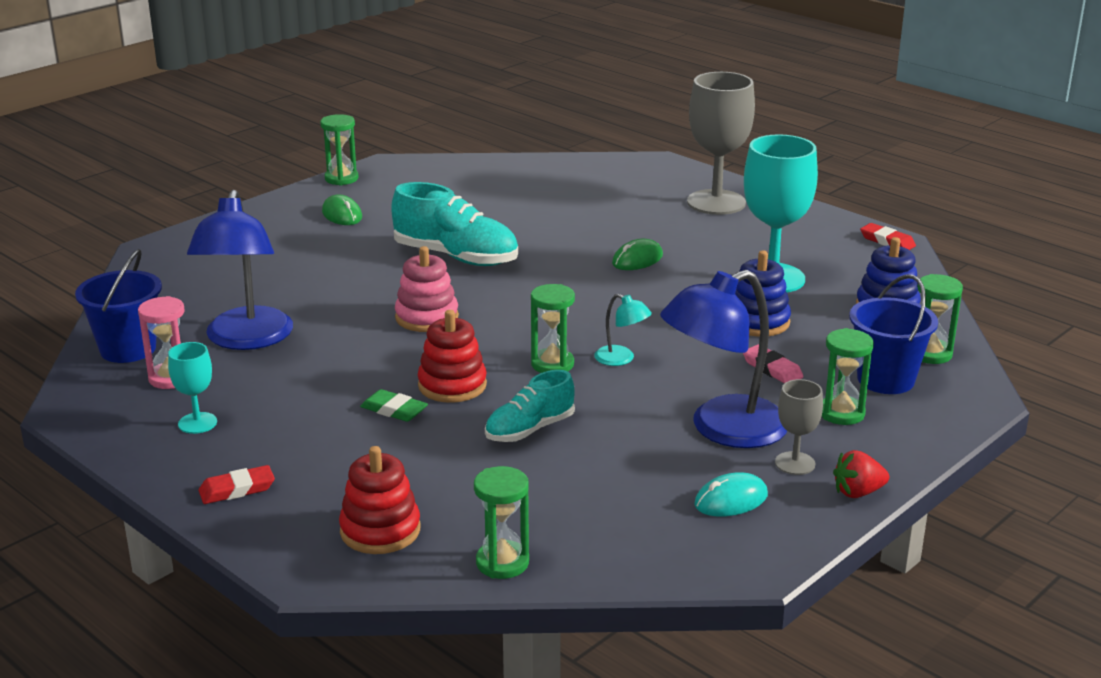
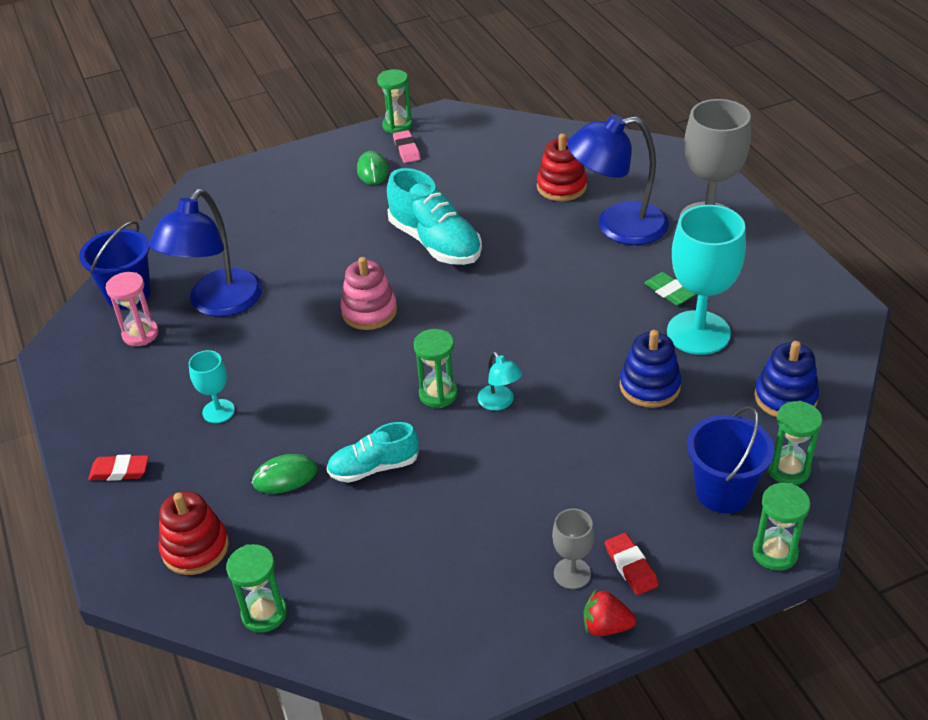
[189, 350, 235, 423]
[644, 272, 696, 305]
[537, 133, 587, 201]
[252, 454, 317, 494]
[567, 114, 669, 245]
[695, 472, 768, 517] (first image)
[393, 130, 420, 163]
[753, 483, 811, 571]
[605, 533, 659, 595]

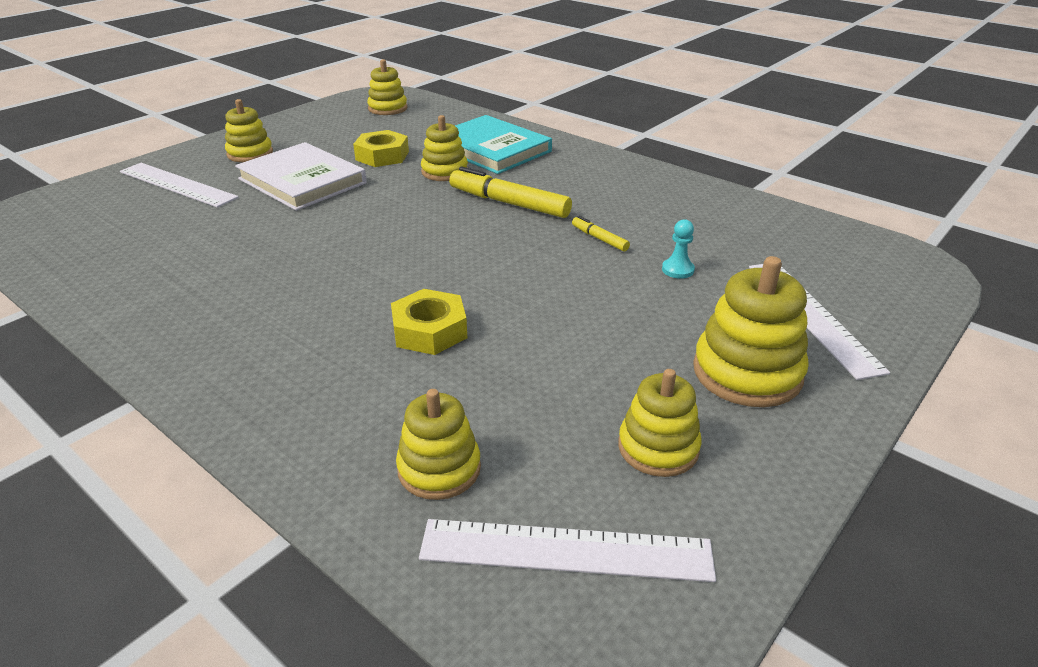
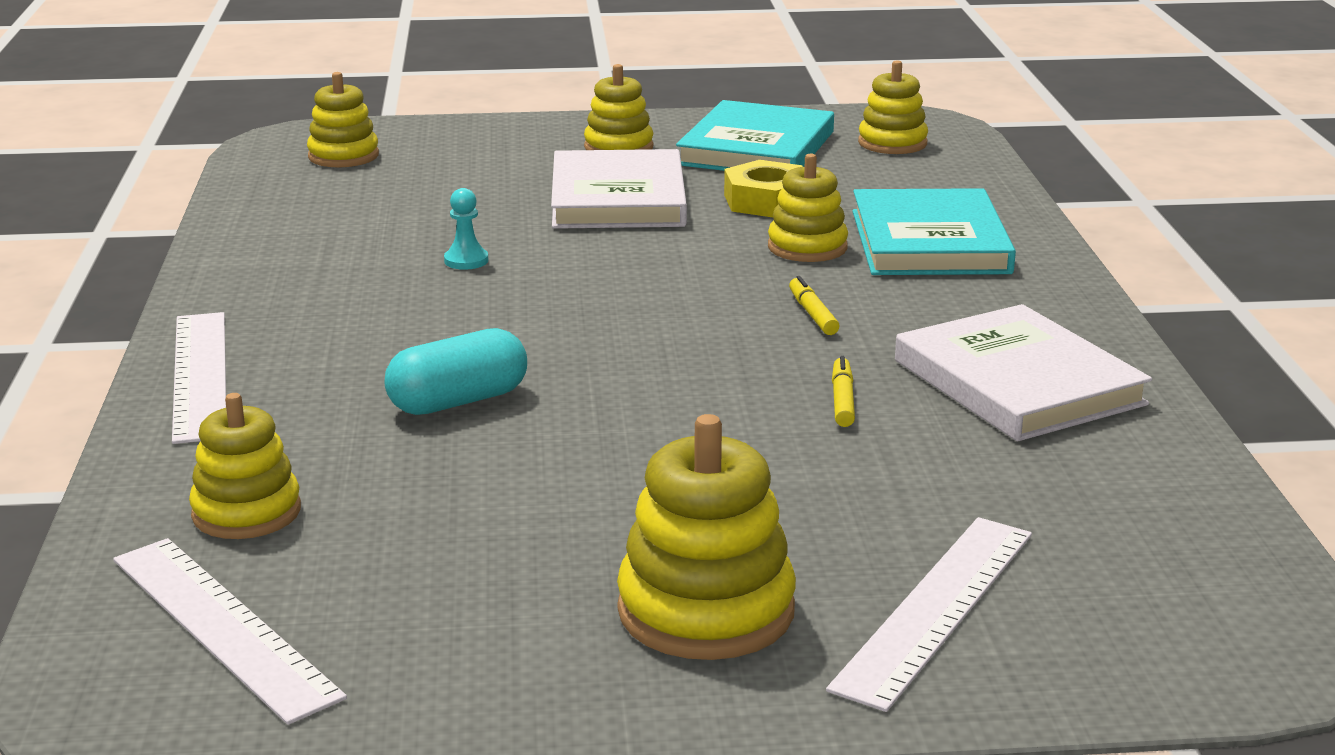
[172, 312, 226, 444]
[385, 328, 527, 415]
[789, 276, 839, 335]
[307, 72, 379, 168]
[444, 188, 489, 270]
[676, 100, 834, 171]
[895, 304, 1152, 441]

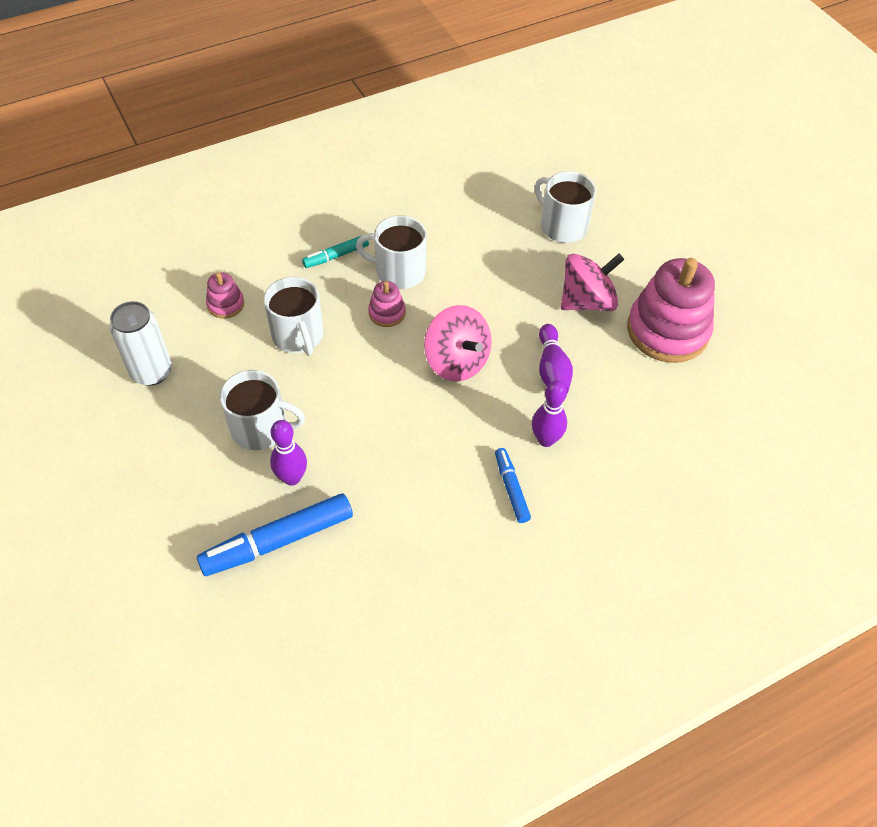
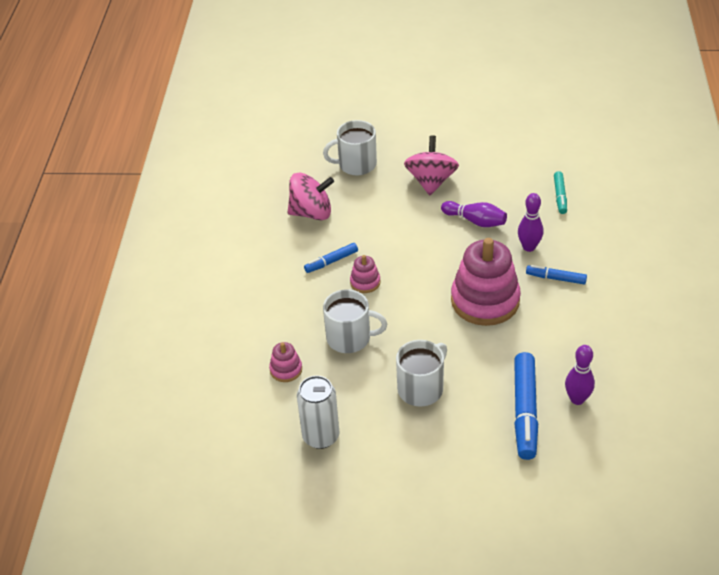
[565, 345, 595, 405]
[554, 171, 567, 214]
[304, 243, 358, 273]
[288, 173, 334, 220]
[451, 238, 521, 326]

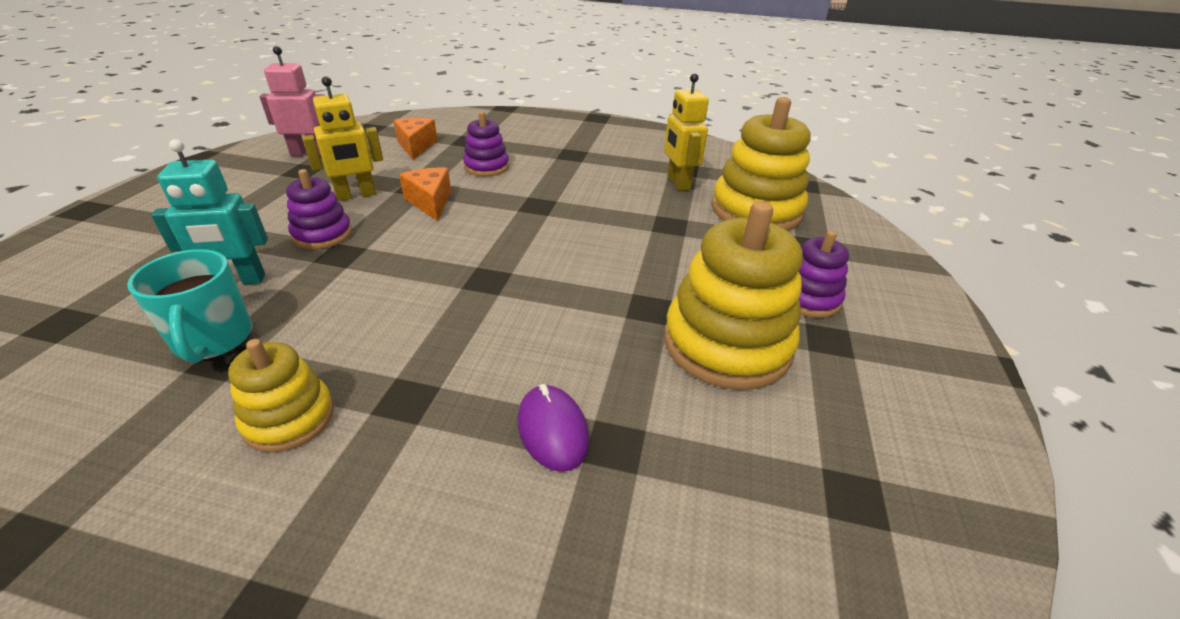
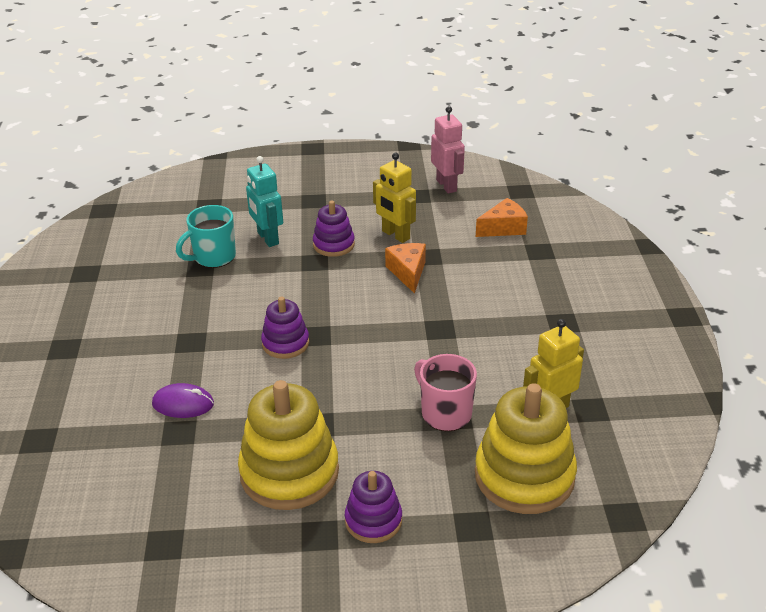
[228, 339, 334, 453] (first image)
[385, 243, 426, 294]
[261, 297, 309, 359]
[152, 383, 214, 418]
[414, 354, 477, 431]

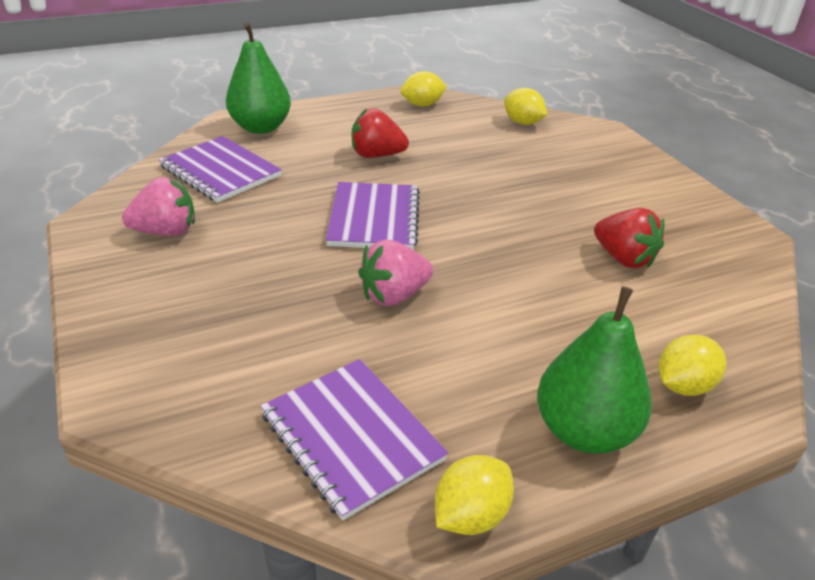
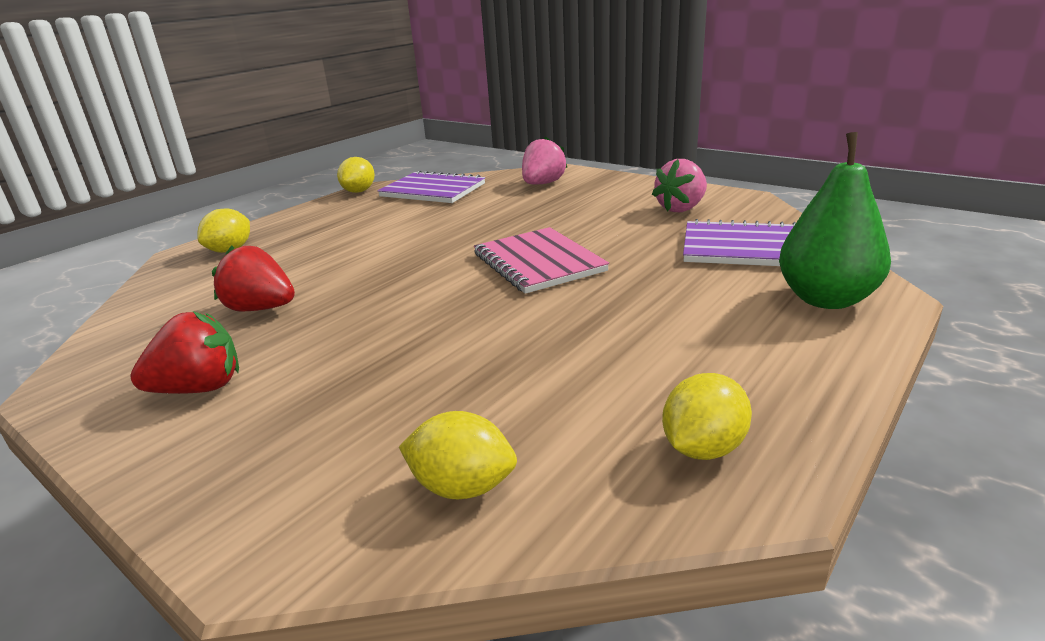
[474, 227, 609, 294]
[130, 311, 239, 394]
[522, 136, 567, 184]
[537, 286, 652, 454] (first image)

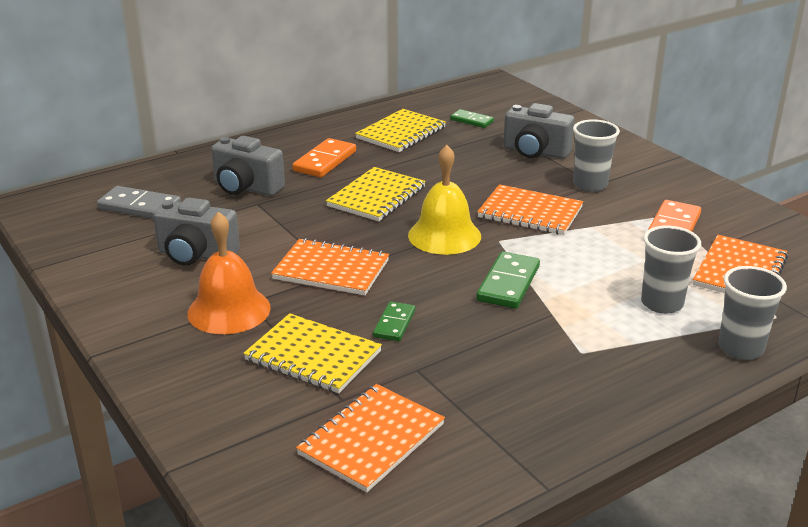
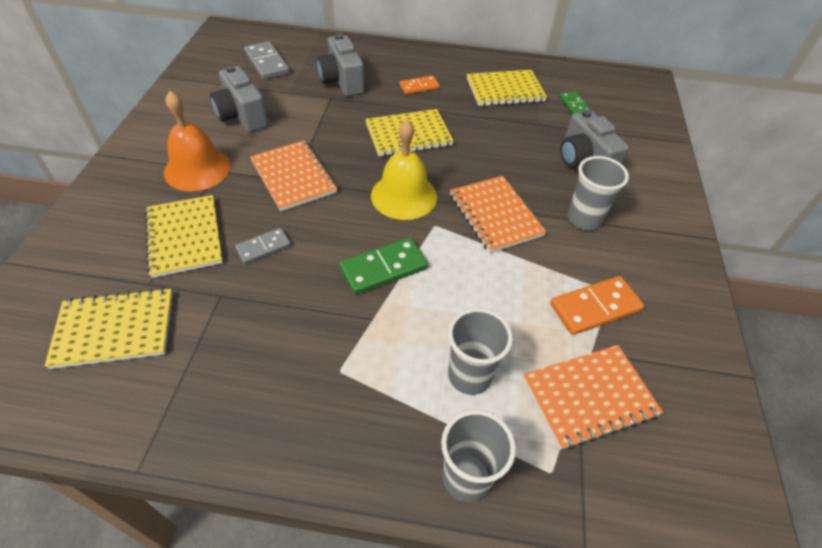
[399, 76, 440, 94]
[45, 288, 173, 369]
[235, 228, 291, 264]

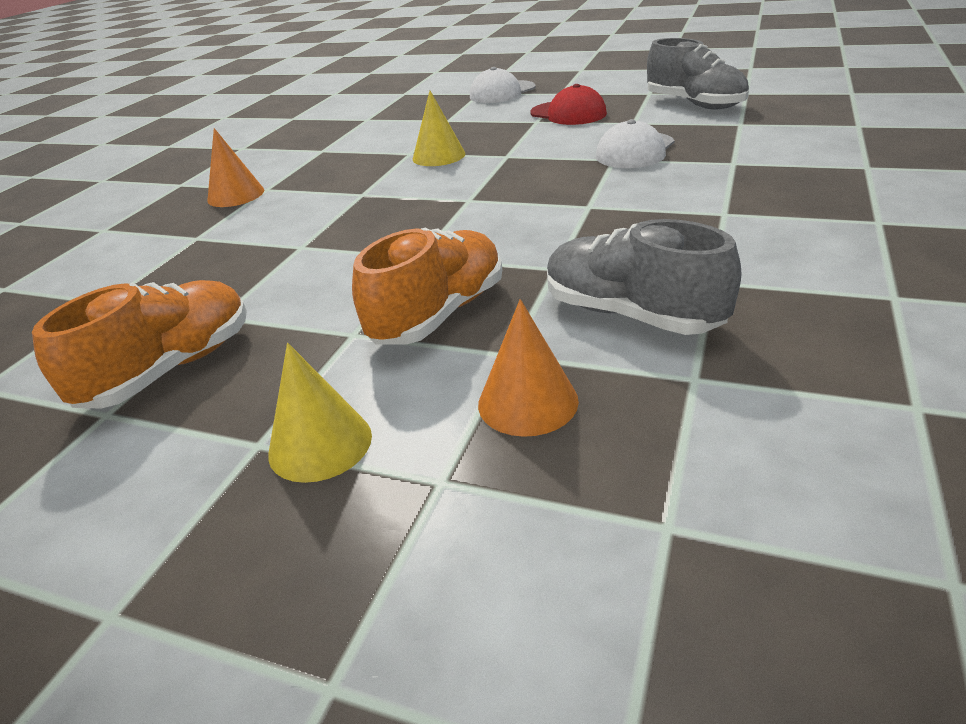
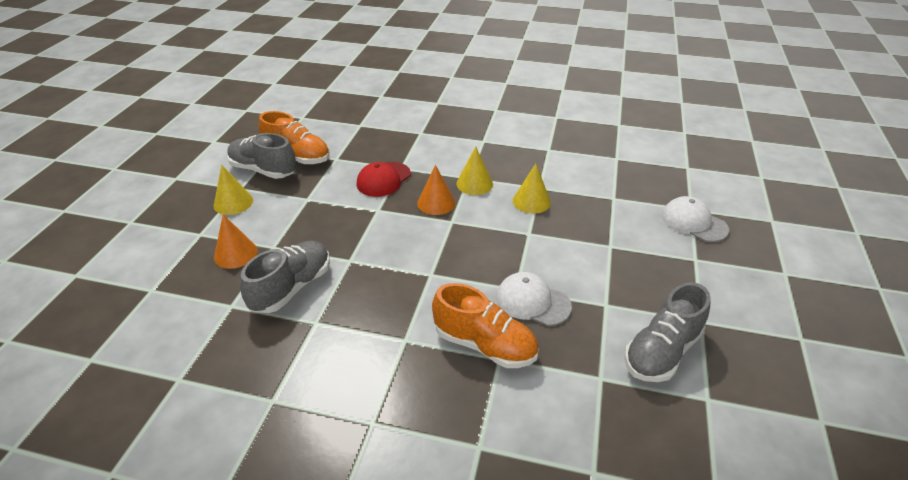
[417, 165, 455, 215]
[432, 283, 539, 368]
[357, 162, 411, 197]
[227, 133, 297, 179]
[456, 147, 493, 195]

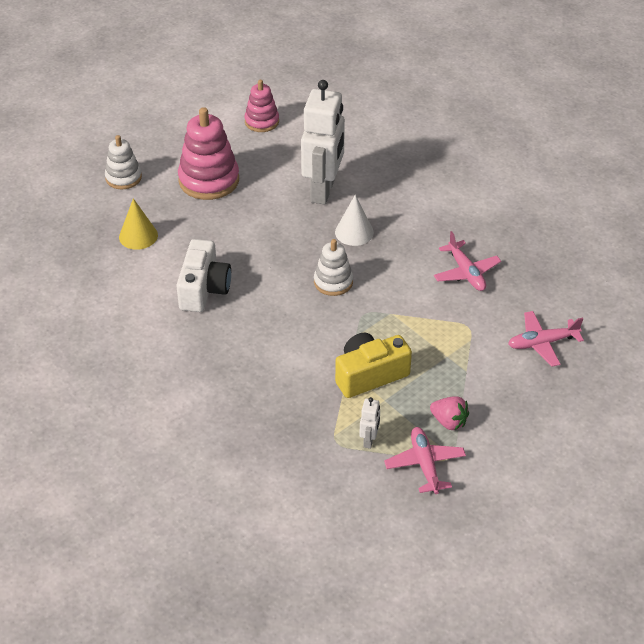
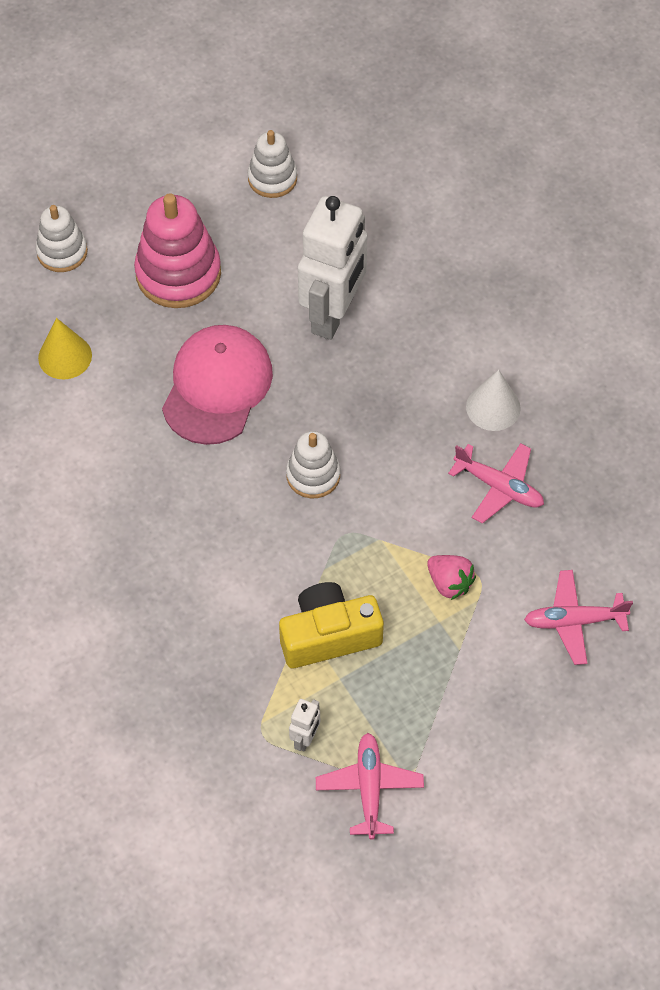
[176, 239, 231, 312] (first image)
[248, 130, 297, 198]
[466, 370, 521, 431]
[427, 555, 476, 600]
[448, 443, 544, 524]
[162, 325, 273, 445]

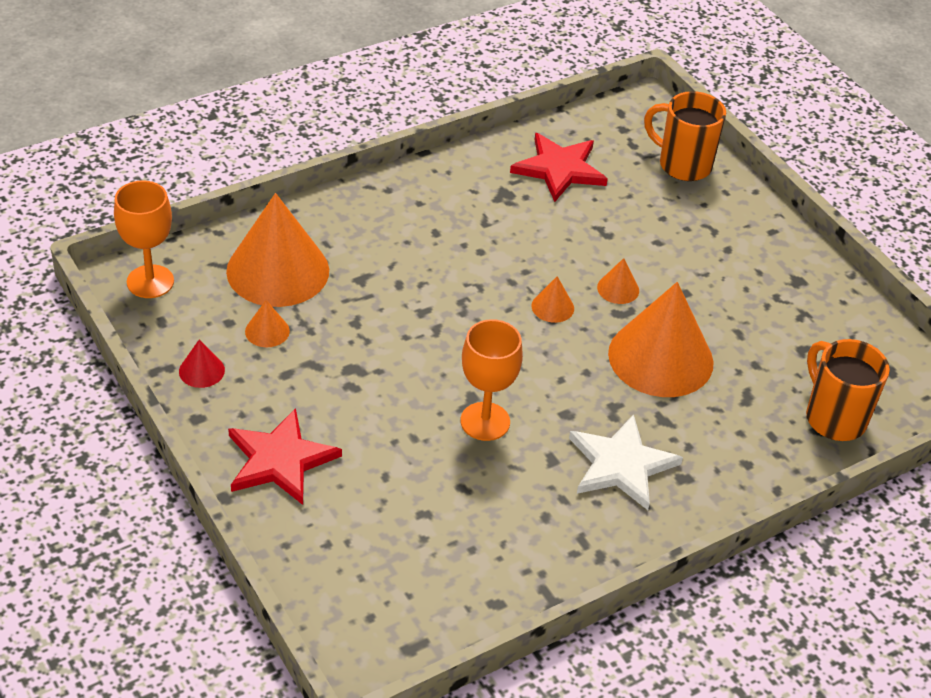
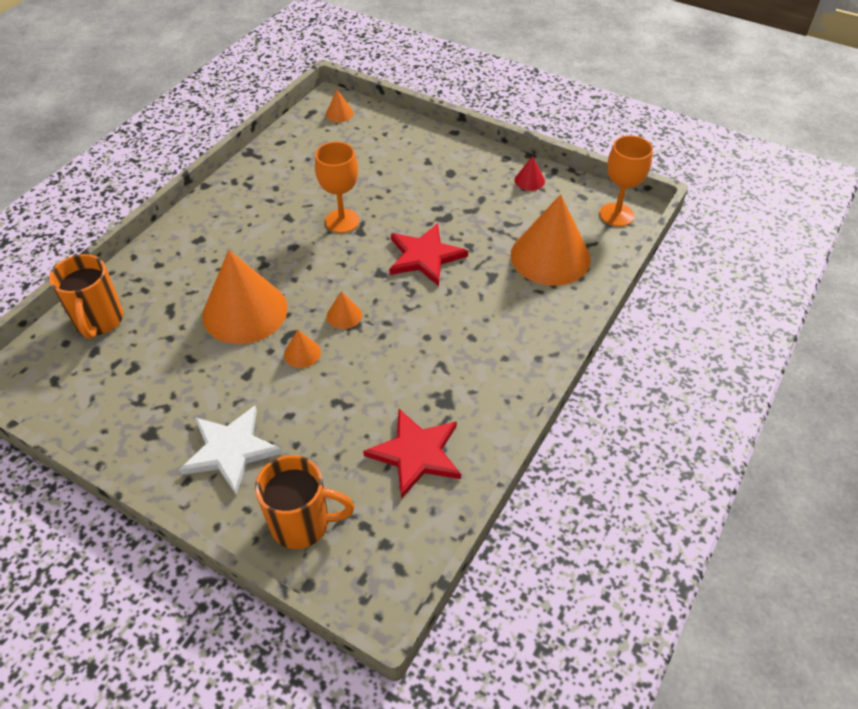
[389, 223, 468, 286]
[326, 90, 354, 122]
[179, 406, 283, 495]
[49, 254, 124, 339]

